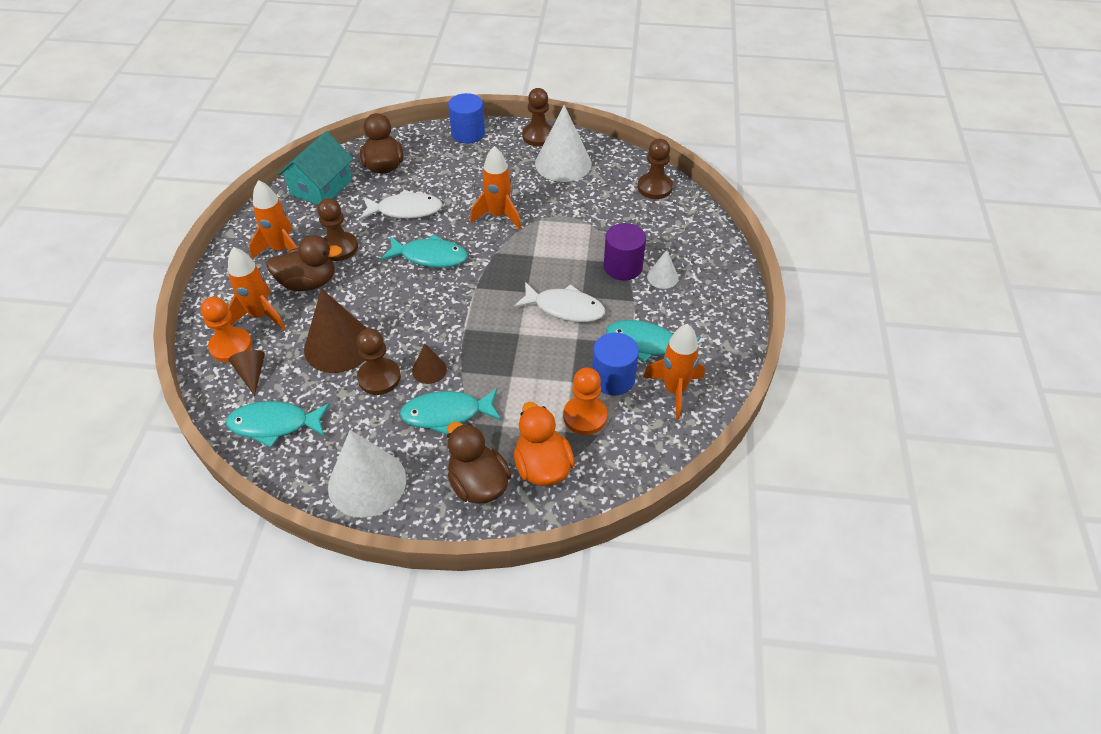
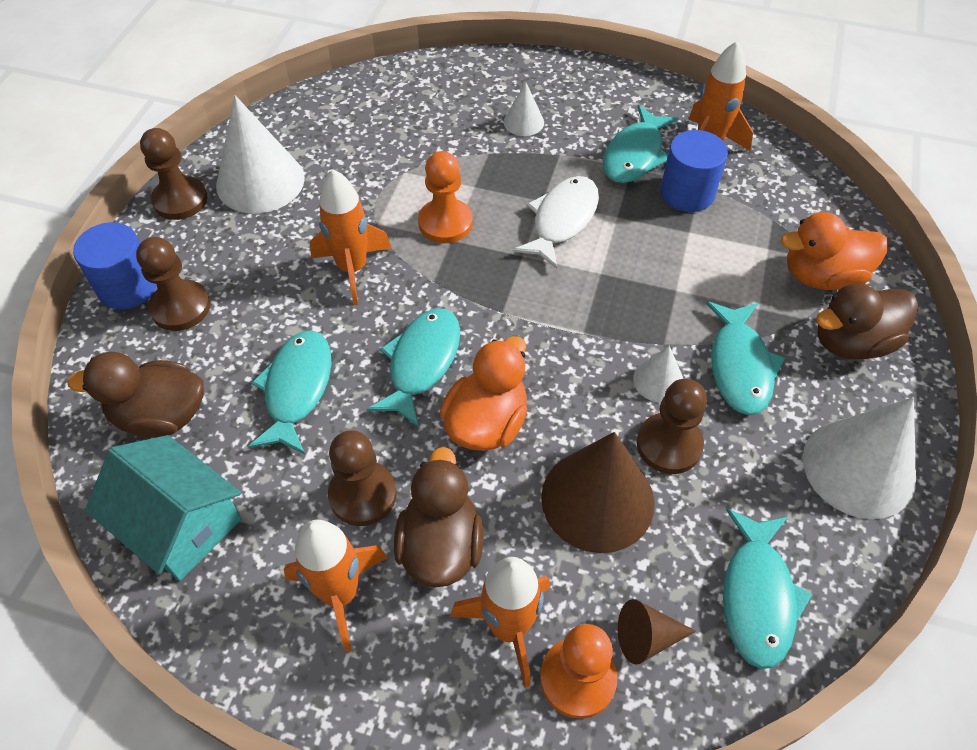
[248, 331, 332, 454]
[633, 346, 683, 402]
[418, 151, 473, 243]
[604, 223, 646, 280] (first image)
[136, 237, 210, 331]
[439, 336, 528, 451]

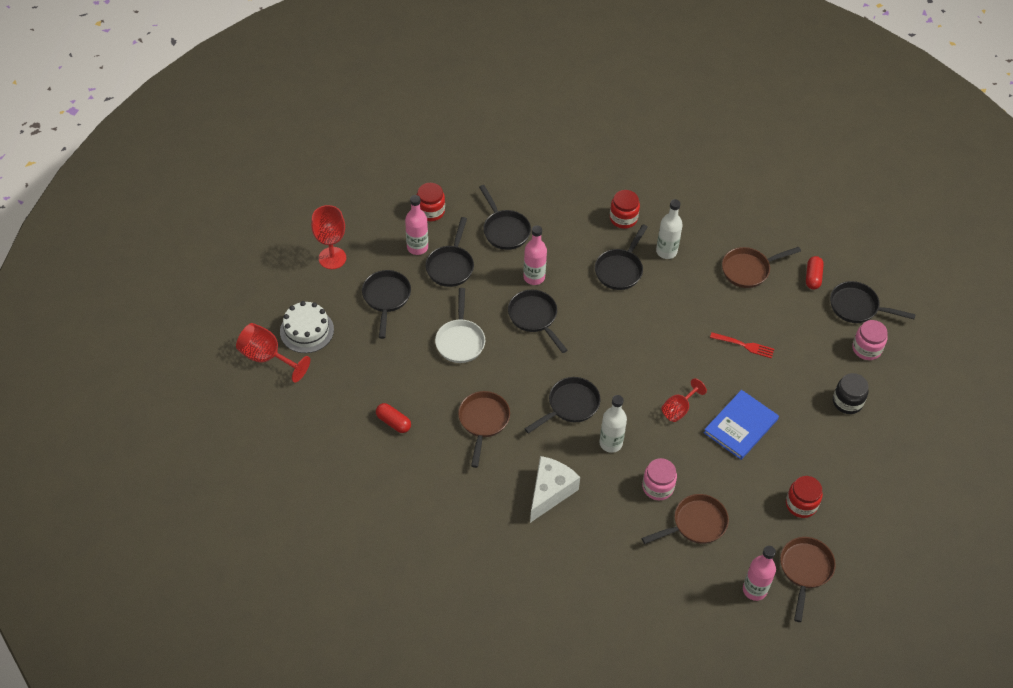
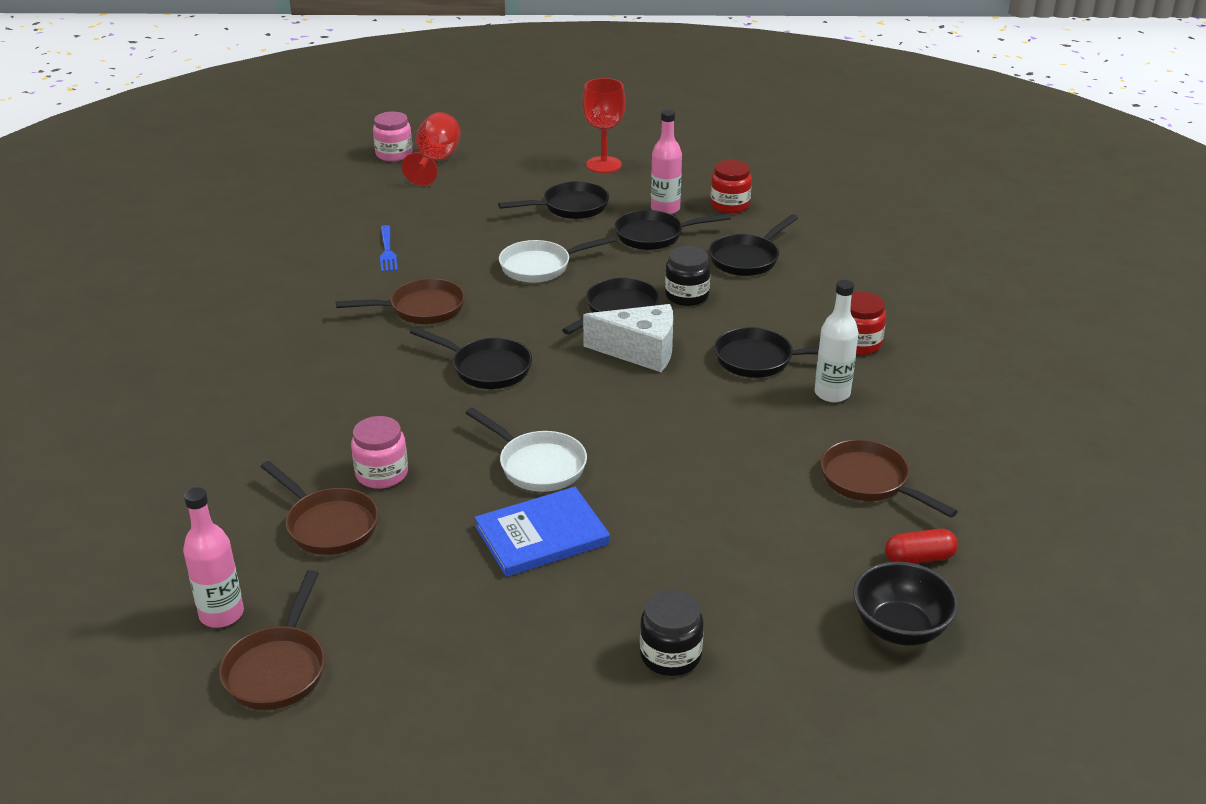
[280, 301, 334, 353] (first image)
[380, 225, 398, 272]
[665, 246, 711, 306]
[583, 304, 673, 372]
[599, 395, 627, 453] (first image)
[466, 407, 587, 492]
[474, 487, 610, 577]
[710, 332, 774, 359] (first image)
[219, 570, 325, 710]
[786, 476, 823, 518] (first image)
[853, 562, 959, 645]
[373, 112, 413, 161]

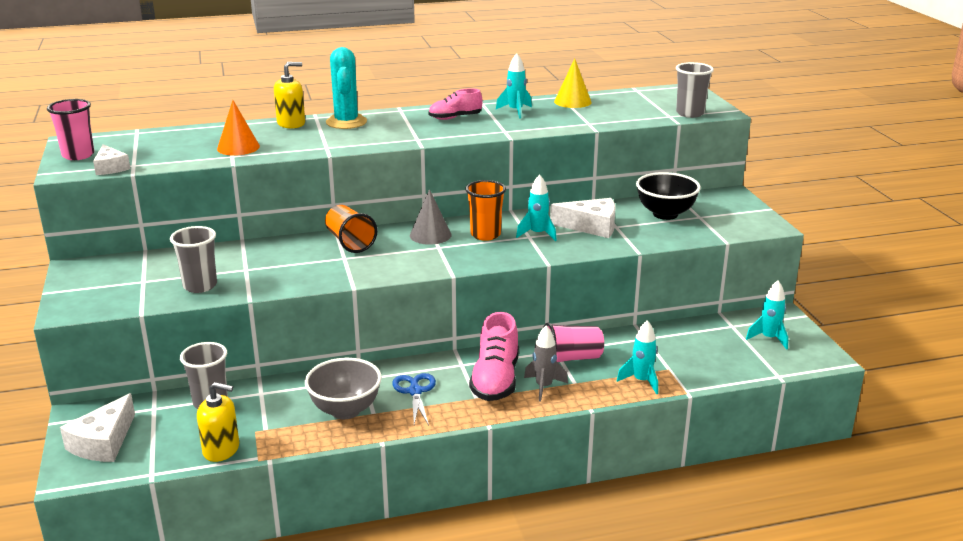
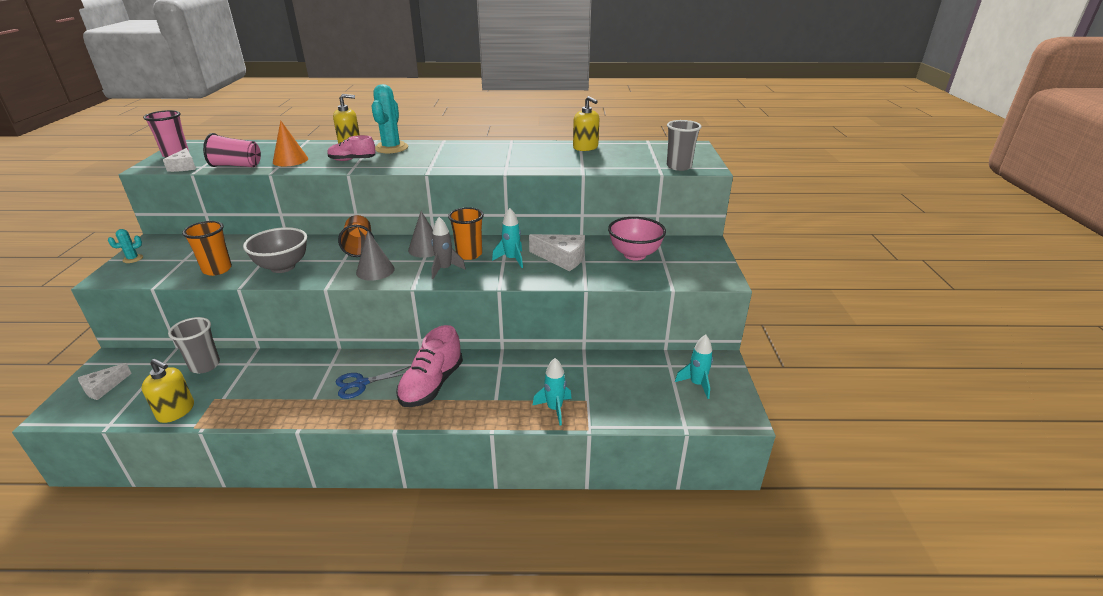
[78, 363, 132, 400]
[182, 221, 232, 276]
[243, 227, 307, 273]
[336, 366, 411, 399]
[327, 135, 376, 161]
[496, 53, 532, 119] (first image)
[431, 217, 466, 279]
[203, 133, 261, 167]
[573, 96, 599, 151]
[608, 217, 666, 260]
[108, 229, 143, 263]
[356, 231, 395, 281]

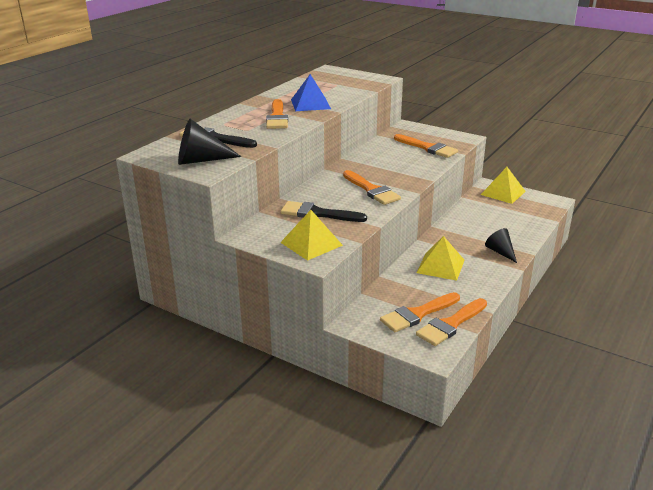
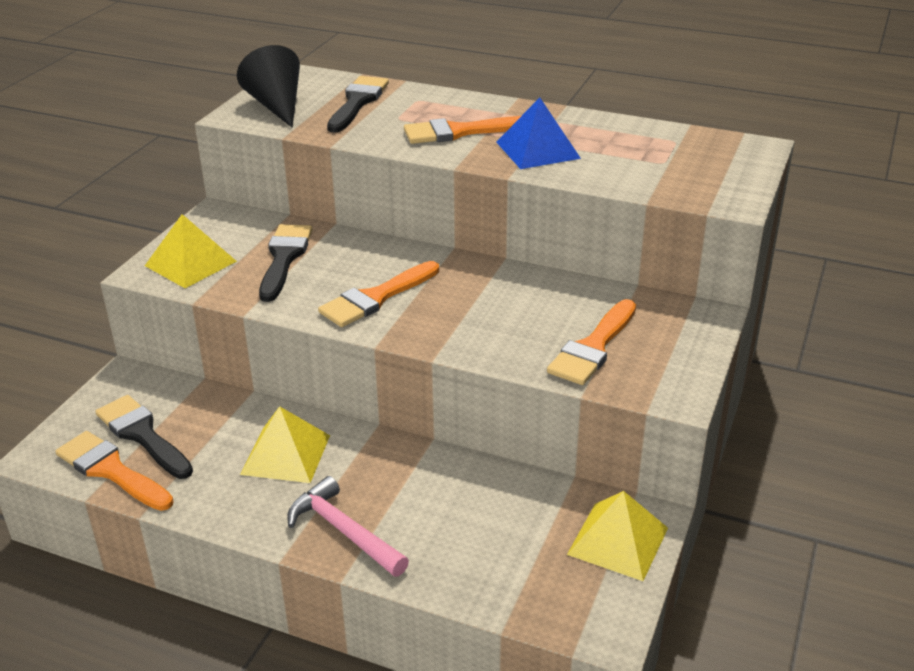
[95, 395, 193, 479]
[287, 476, 409, 577]

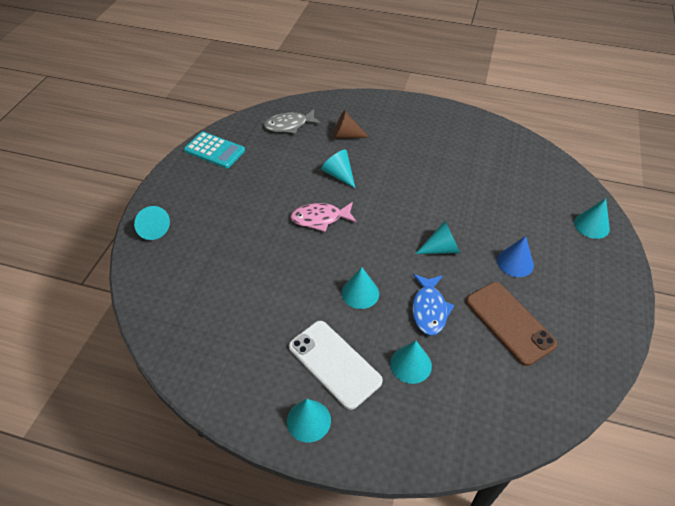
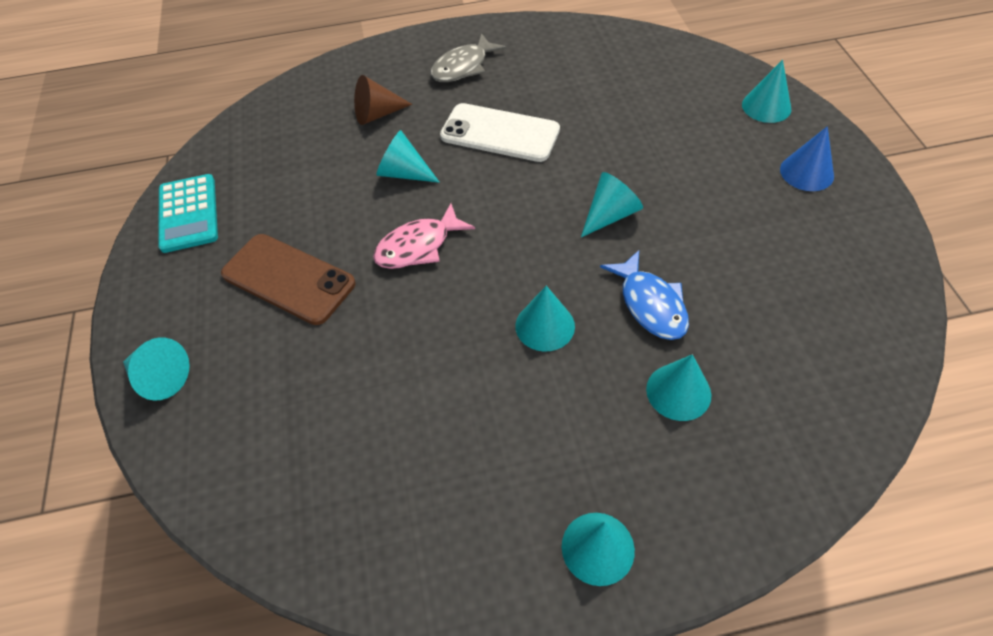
[158, 174, 218, 253]
[430, 33, 506, 82]
[440, 103, 560, 162]
[221, 234, 356, 325]
[780, 126, 834, 191]

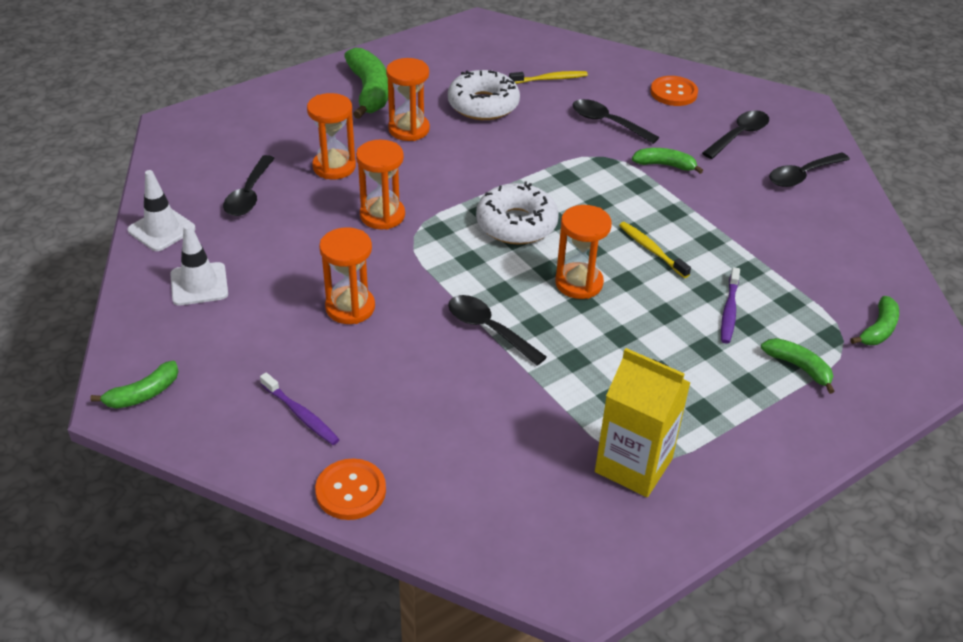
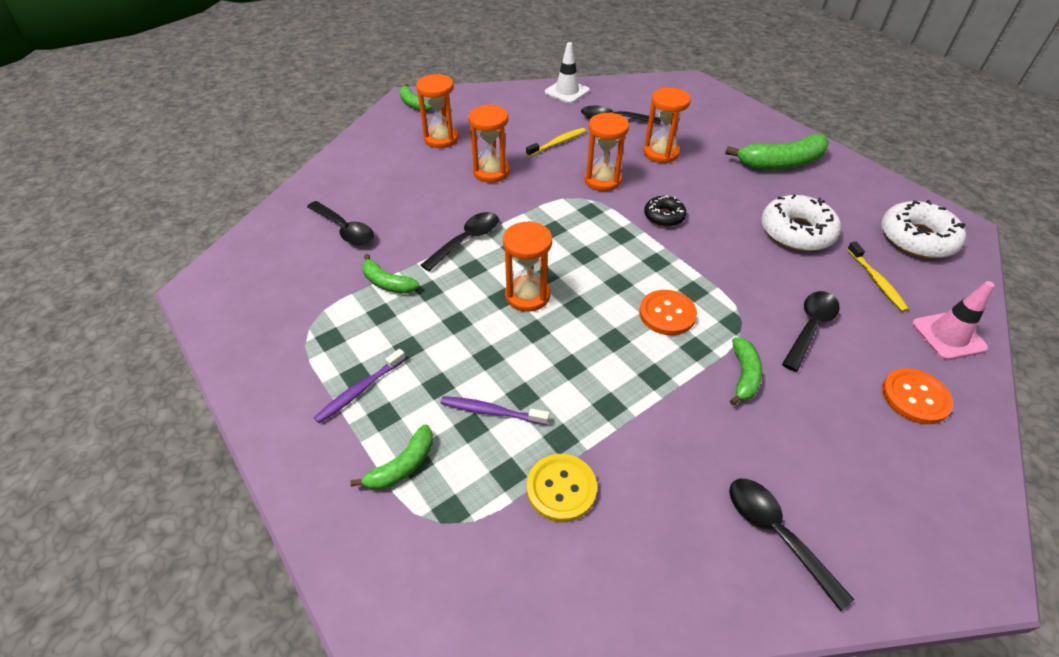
[170, 224, 228, 306] (first image)
[314, 349, 406, 423]
[639, 290, 697, 335]
[416, 74, 459, 148]
[881, 200, 966, 259]
[595, 348, 691, 497] (first image)
[526, 128, 586, 157]
[307, 201, 374, 245]
[362, 254, 419, 294]
[527, 454, 597, 522]
[644, 195, 686, 227]
[912, 281, 994, 360]

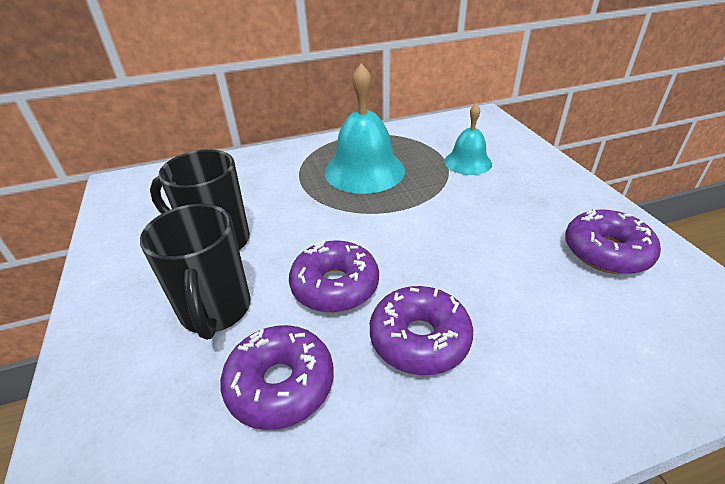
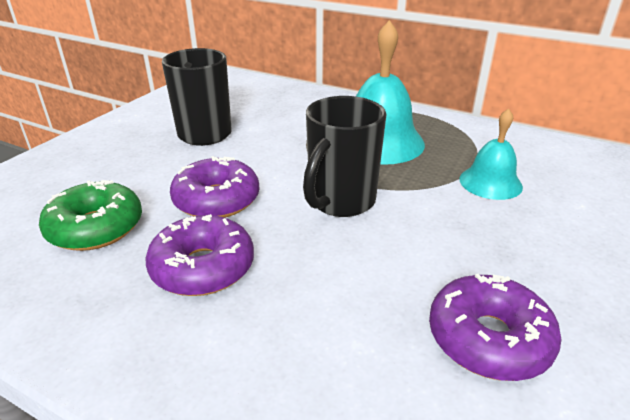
[303, 96, 387, 217]
[39, 180, 142, 251]

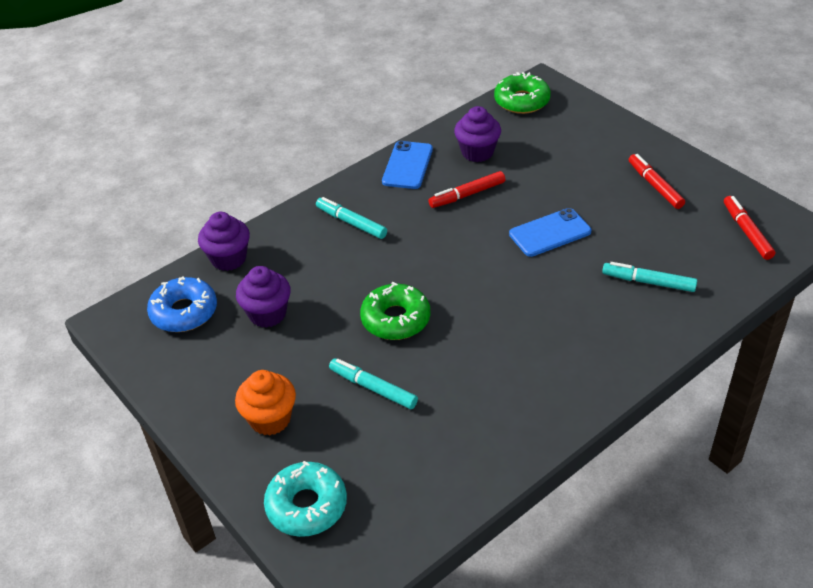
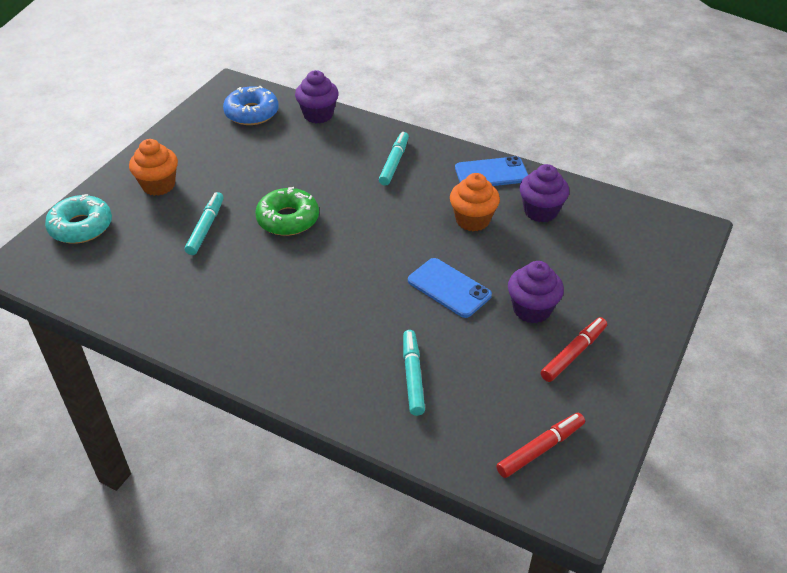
[508, 261, 564, 323]
[450, 173, 500, 231]
[494, 72, 551, 114] (first image)

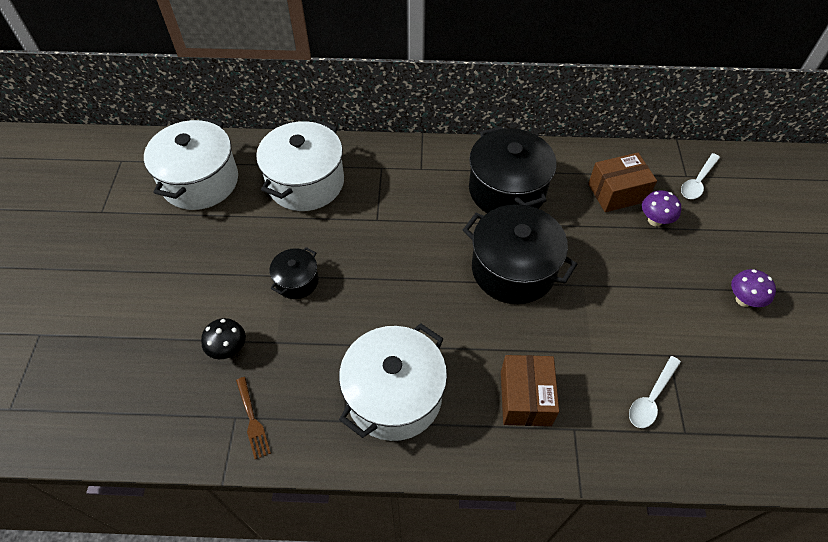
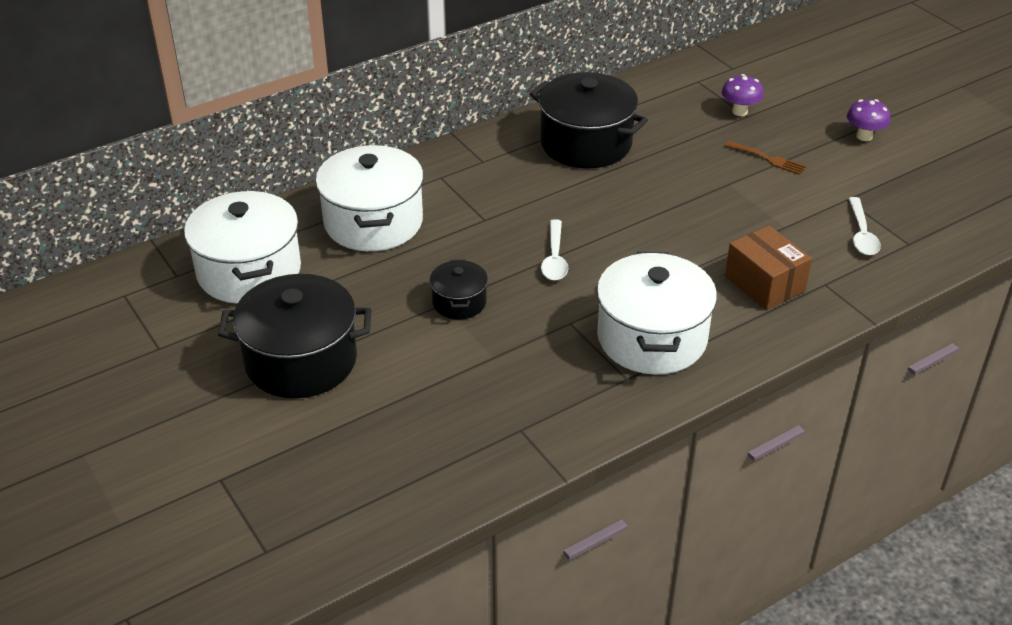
[201, 318, 246, 359] (first image)
[725, 141, 806, 175]
[218, 274, 372, 398]
[588, 153, 657, 212] (first image)
[541, 219, 568, 281]

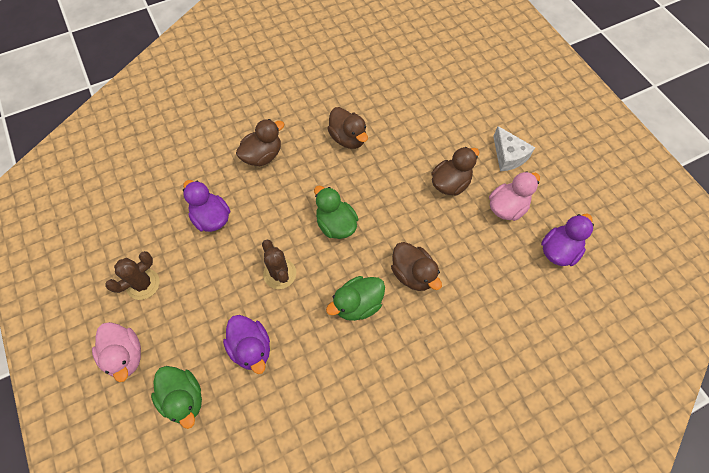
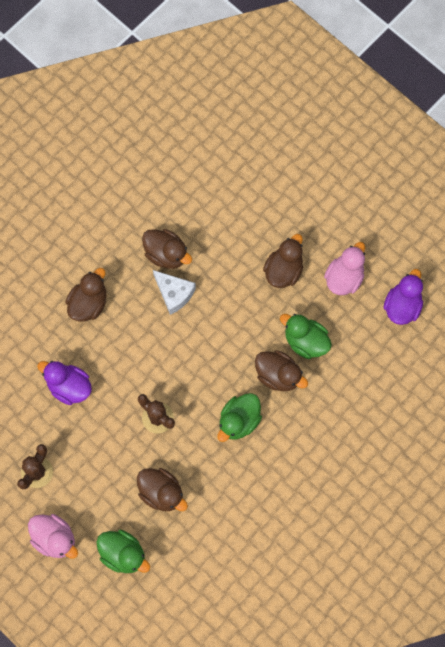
[137, 468, 188, 511]
[280, 314, 332, 359]
[153, 270, 196, 315]

